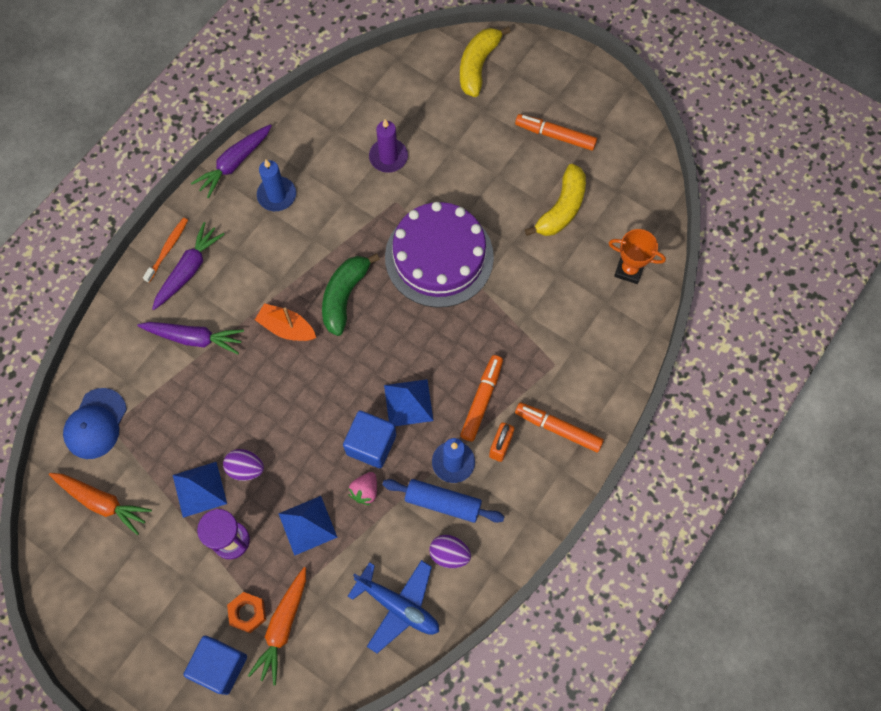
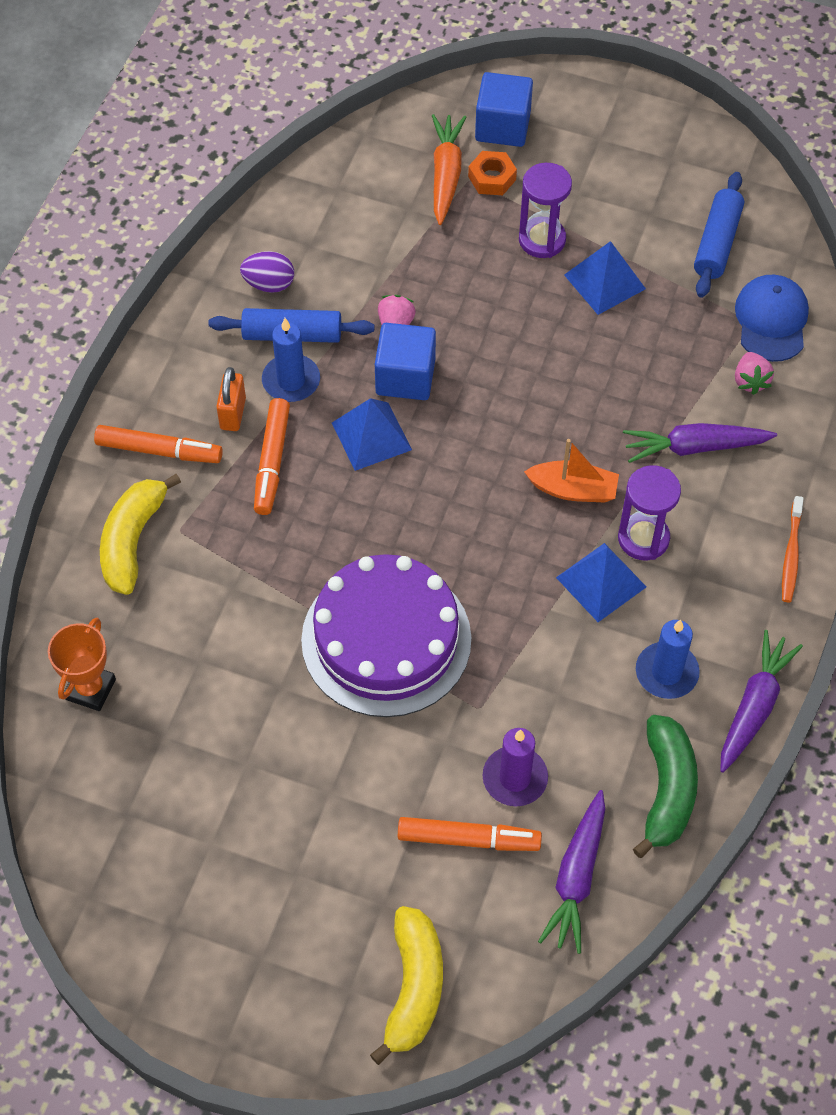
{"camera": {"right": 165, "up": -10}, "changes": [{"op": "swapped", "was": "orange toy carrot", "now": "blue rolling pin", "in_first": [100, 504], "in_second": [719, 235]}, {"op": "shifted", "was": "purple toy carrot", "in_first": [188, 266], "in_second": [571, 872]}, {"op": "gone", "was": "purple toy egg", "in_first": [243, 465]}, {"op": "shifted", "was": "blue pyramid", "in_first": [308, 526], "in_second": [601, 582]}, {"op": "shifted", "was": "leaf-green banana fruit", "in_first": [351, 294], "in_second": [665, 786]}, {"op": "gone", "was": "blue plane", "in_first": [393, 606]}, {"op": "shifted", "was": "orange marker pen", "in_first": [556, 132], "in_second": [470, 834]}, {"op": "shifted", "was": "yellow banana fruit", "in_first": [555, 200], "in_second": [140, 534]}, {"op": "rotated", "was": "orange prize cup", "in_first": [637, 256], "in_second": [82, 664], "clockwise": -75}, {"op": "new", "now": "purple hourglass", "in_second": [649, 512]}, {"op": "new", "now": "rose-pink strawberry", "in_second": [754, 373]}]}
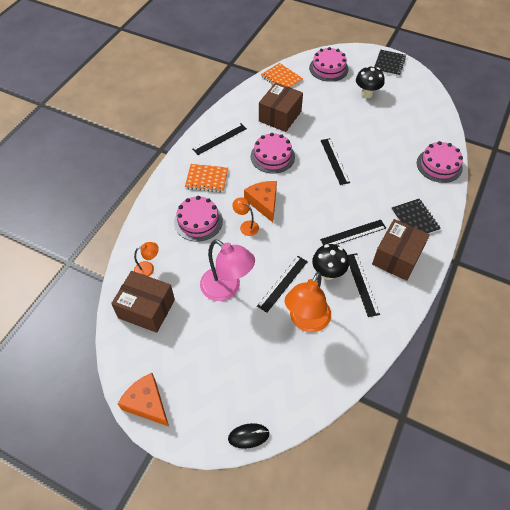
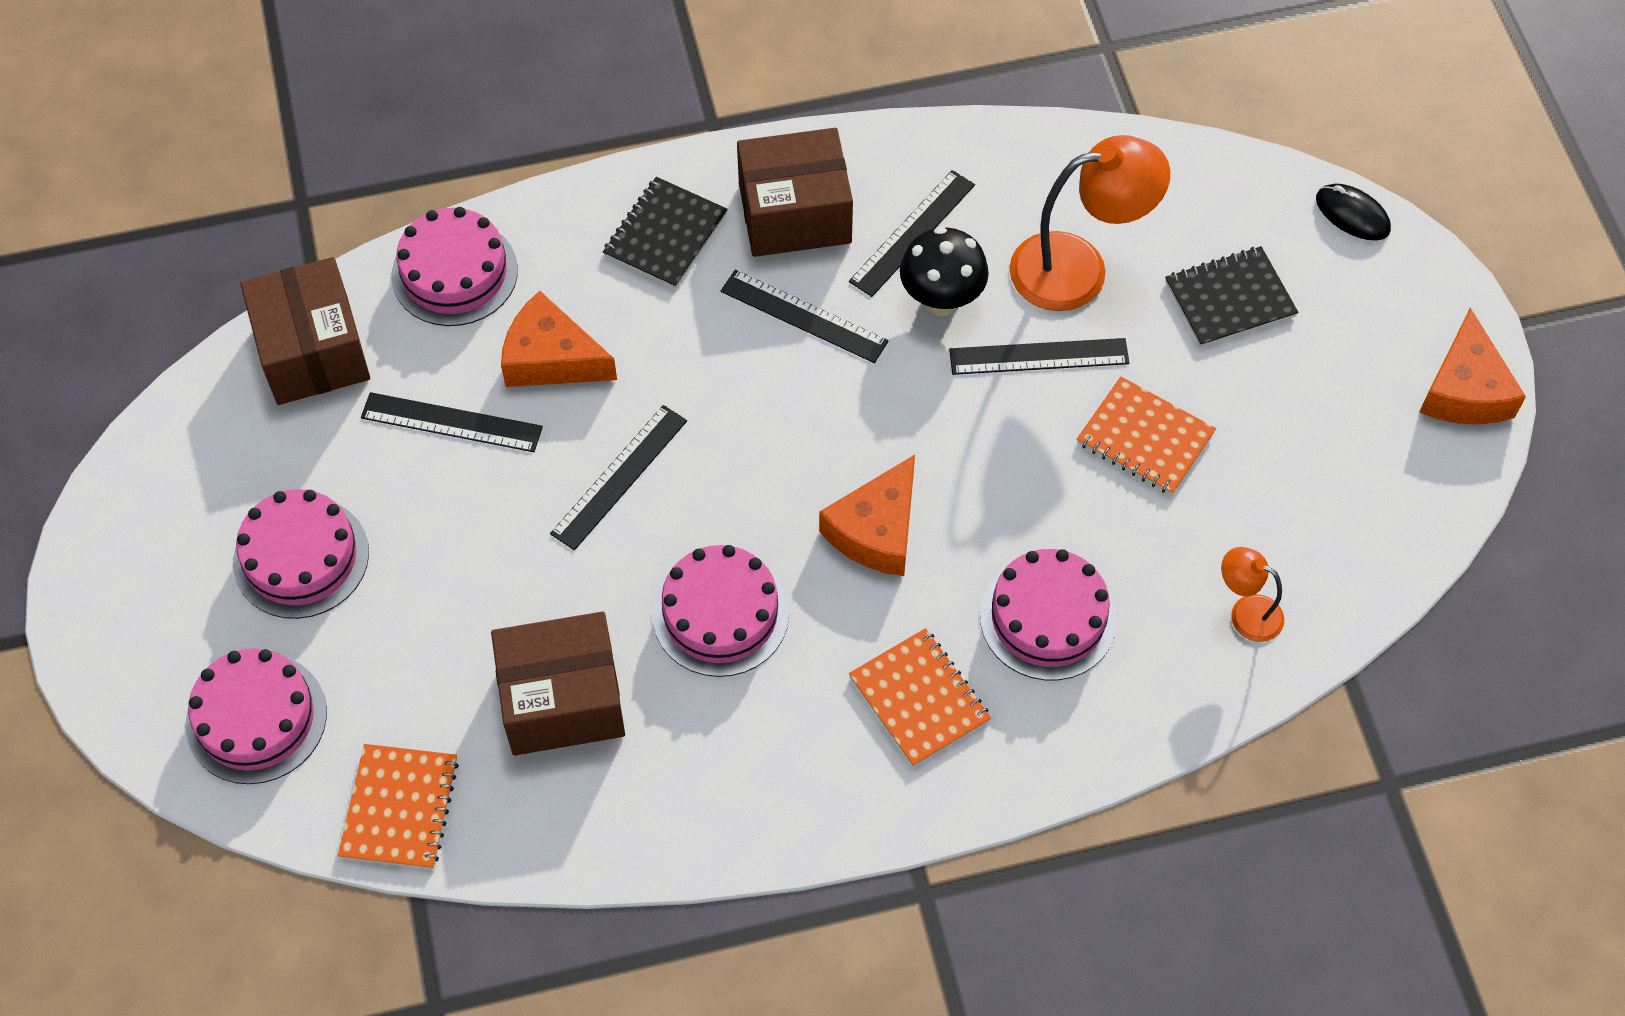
{"camera": {"right": -130, "up": 5}, "changes": [{"op": "shifted", "was": "brown box", "in_first": [143, 302], "in_second": [305, 331]}, {"op": "shifted", "was": "black ruler", "in_first": [219, 139], "in_second": [452, 422]}, {"op": "swapped", "was": "rose-pink lamp", "now": "orange exercise book", "in_first": [227, 270], "in_second": [1146, 435]}, {"op": "gone", "was": "orange lamp", "in_first": [245, 217]}, {"op": "swapped", "was": "black toadstool", "now": "rose-pink layer cake", "in_first": [370, 82], "in_second": [301, 554]}, {"op": "shifted", "was": "black exercise book", "in_first": [390, 63], "in_second": [1231, 296]}, {"op": "new", "now": "orange cheese", "in_second": [559, 339]}]}
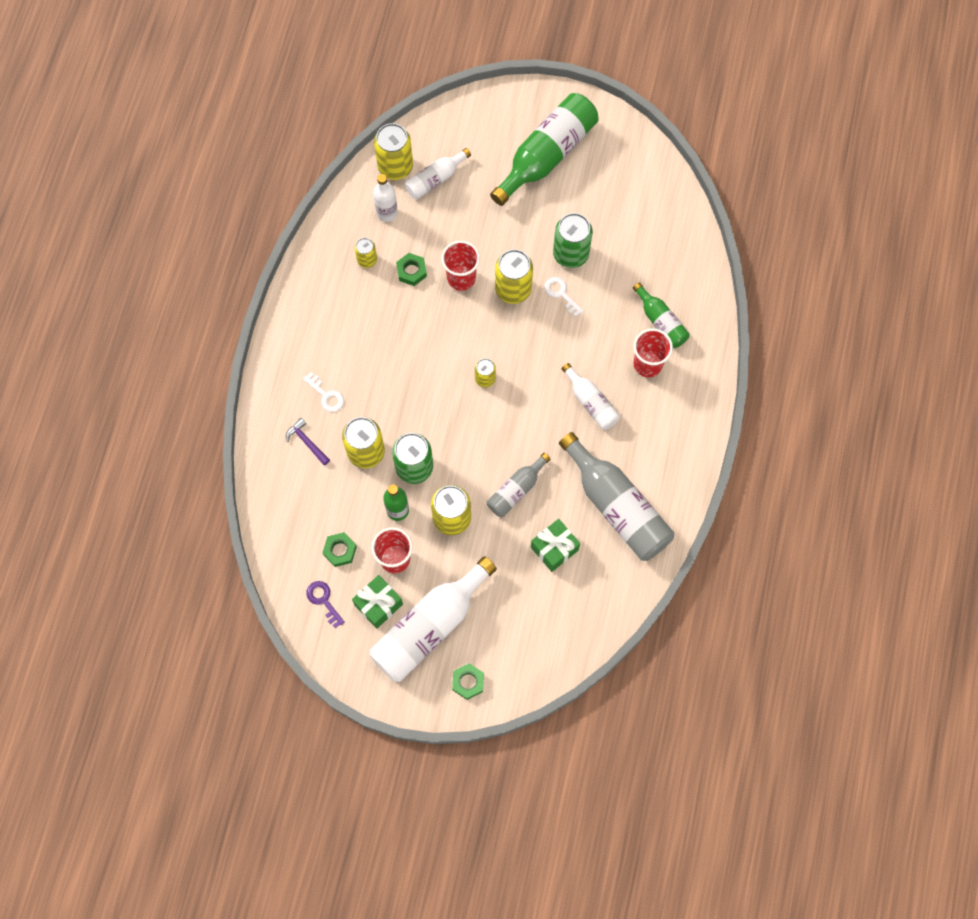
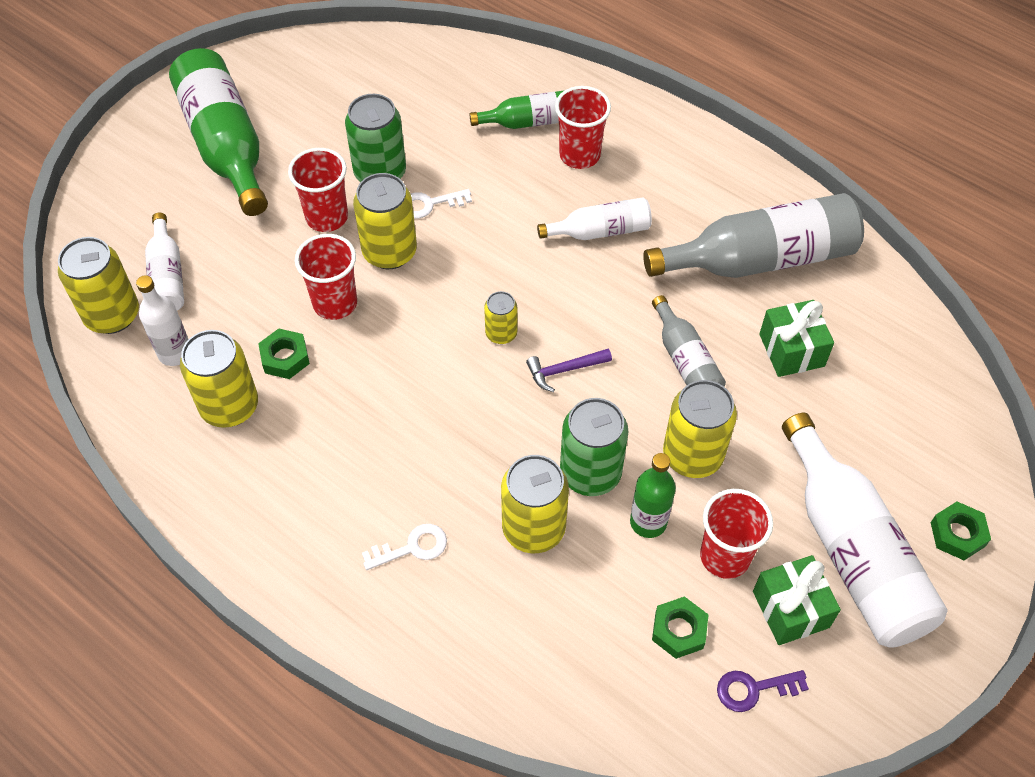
{"camera": {"right": -65, "up": -15}, "changes": [{"op": "shifted", "was": "purple hammer", "in_first": [308, 441], "in_second": [569, 370]}, {"op": "scaled", "was": "yellow soda can", "in_first": [366, 253], "in_second": [219, 379], "ratio": 1.8}, {"op": "new", "now": "crimson beaker", "in_second": [318, 190]}]}
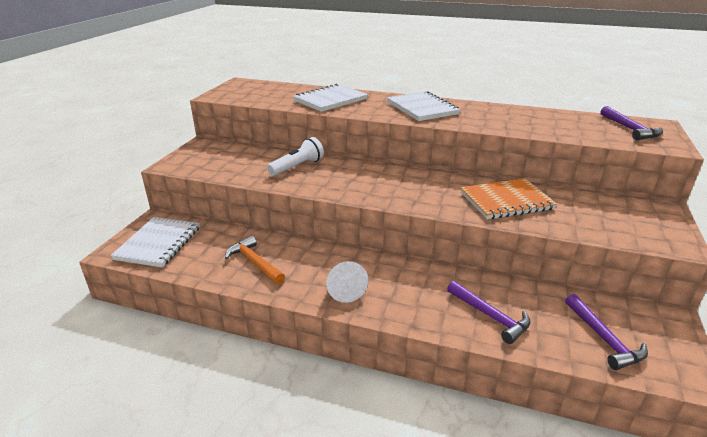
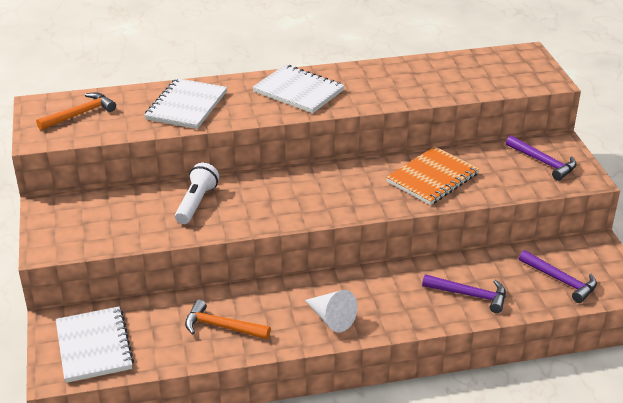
{"camera": {"right": -30, "up": 5}, "changes": [{"op": "shifted", "was": "purple hammer", "in_first": [631, 123], "in_second": [541, 158]}, {"op": "new", "now": "orange hammer", "in_second": [76, 111]}]}
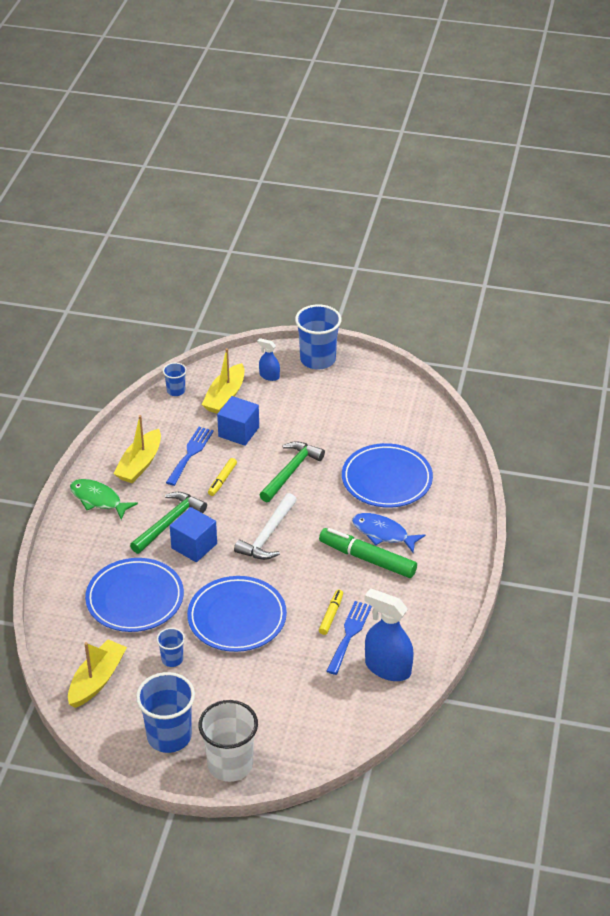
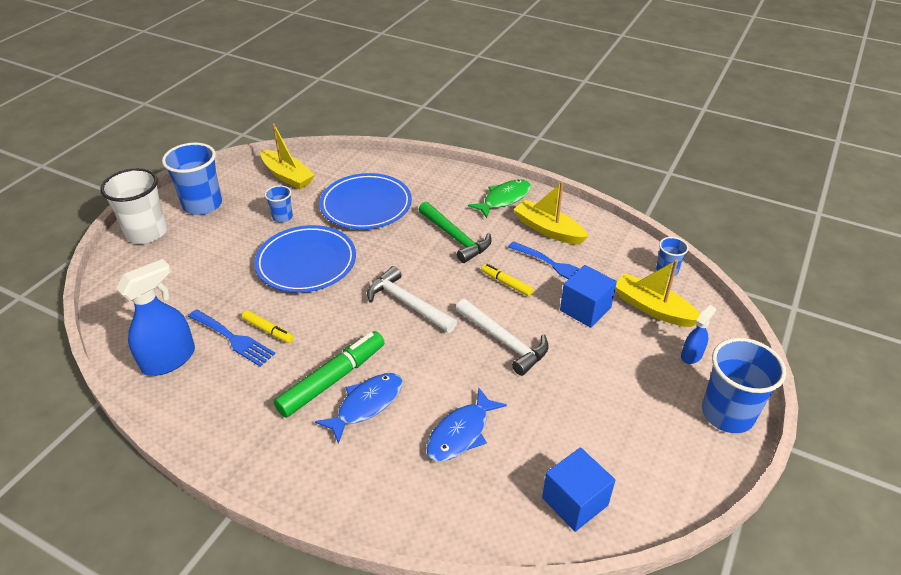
{"camera": {"right": 105, "up": 0}, "changes": [{"op": "shifted", "was": "blue cube", "in_first": [193, 534], "in_second": [578, 489]}, {"op": "repainted", "was": "leaf-green hammer", "now": "white hammer", "in_first": [292, 471], "in_second": [502, 337]}, {"op": "swapped", "was": "blue dinner plate", "now": "blue toy fish", "in_first": [387, 475], "in_second": [466, 424]}]}
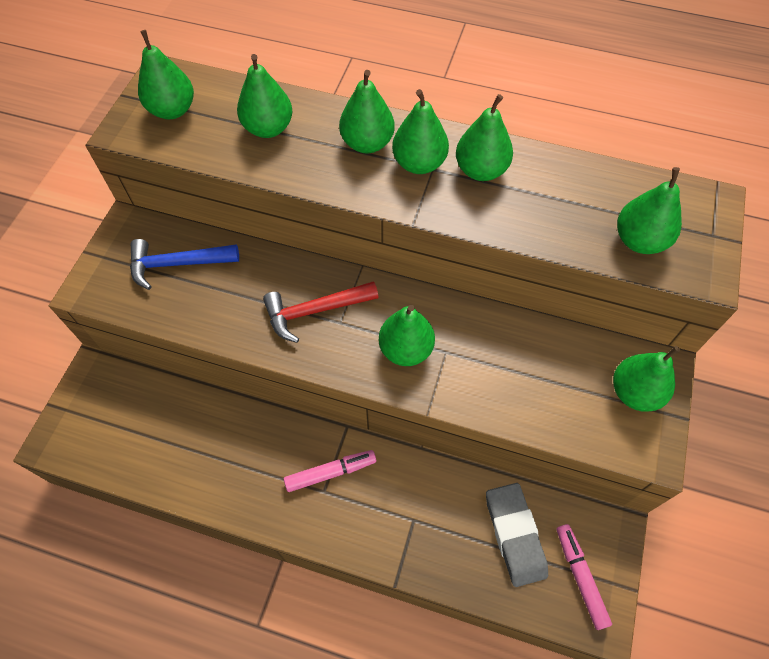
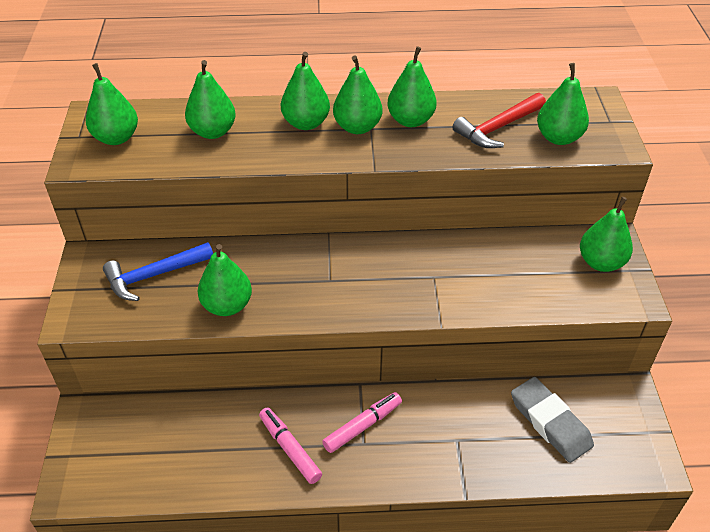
{"camera": {"right": -20, "up": -15}, "changes": [{"op": "shifted", "was": "crimson hammer", "in_first": [320, 312], "in_second": [499, 120]}, {"op": "shifted", "was": "leaf-green toy pear", "in_first": [407, 335], "in_second": [225, 280]}, {"op": "shifted", "was": "rose-pink marker pen", "in_first": [584, 577], "in_second": [290, 445]}]}
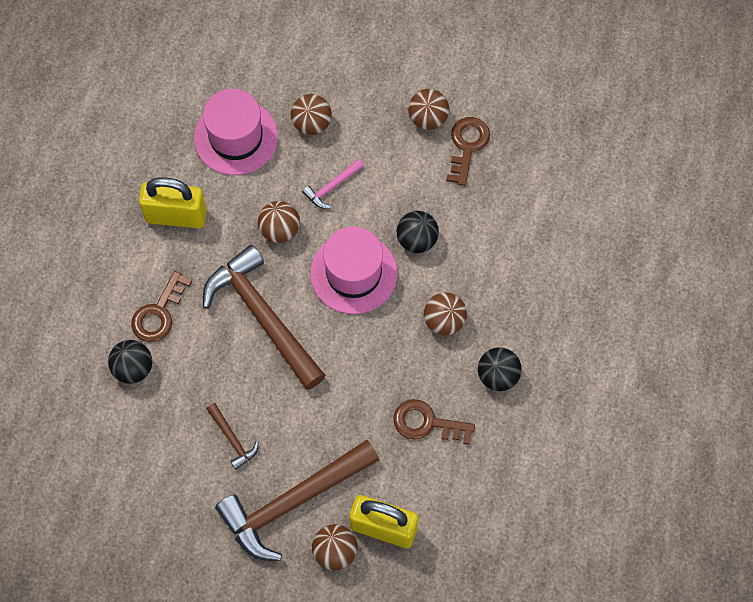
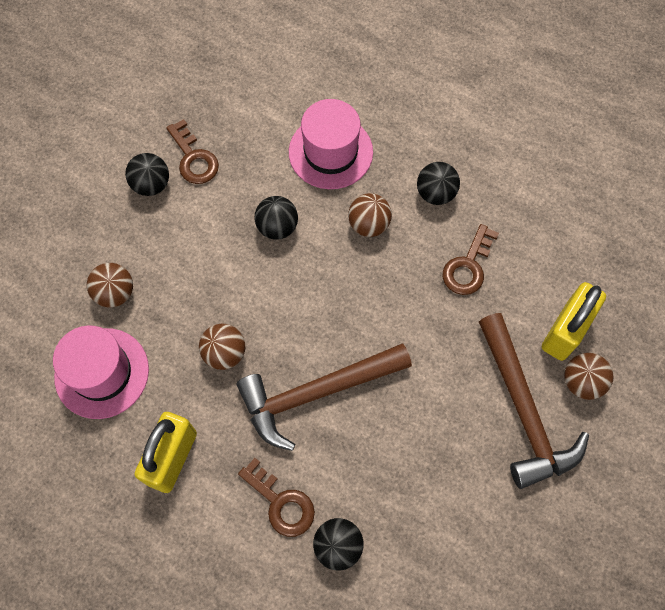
{"camera": {"right": -75, "up": 0}, "changes": [{"op": "gone", "was": "brown hammer", "in_first": [233, 436]}, {"op": "gone", "was": "rose-pink hammer", "in_first": [333, 183]}, {"op": "shifted", "was": "rose-pink tall hat", "in_first": [354, 270], "in_second": [331, 144]}, {"op": "repainted", "was": "brown ball", "now": "black ball", "in_first": [428, 109], "in_second": [147, 174]}, {"op": "rotated", "was": "brown key", "in_first": [468, 151], "in_second": [192, 151], "clockwise": -150}]}
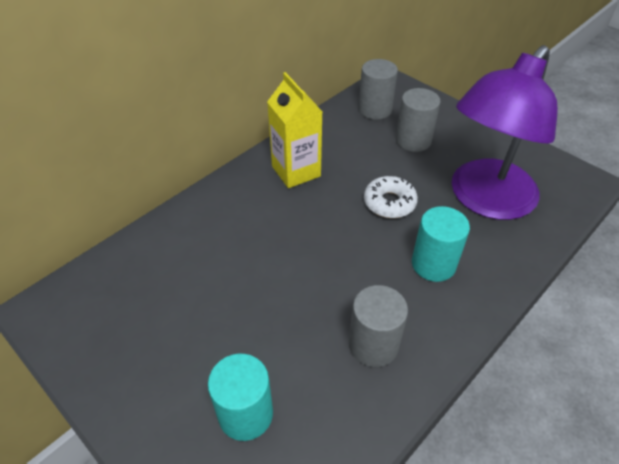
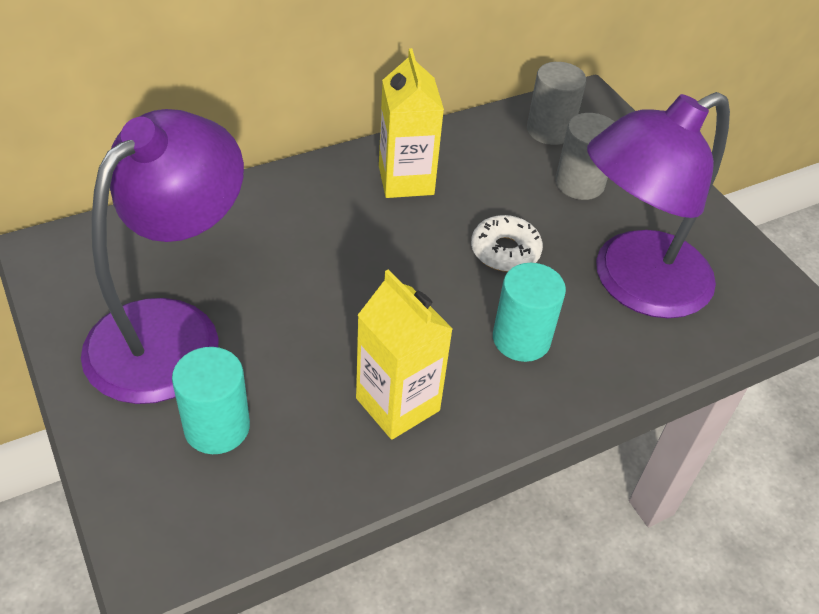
{"camera": {"right": 15, "up": 0}, "changes": [{"op": "swapped", "was": "ash-grey solid cylinder", "now": "yellow milk carton", "in_first": [378, 326], "in_second": [404, 354]}, {"op": "new", "now": "purple lamp", "in_second": [162, 256]}]}
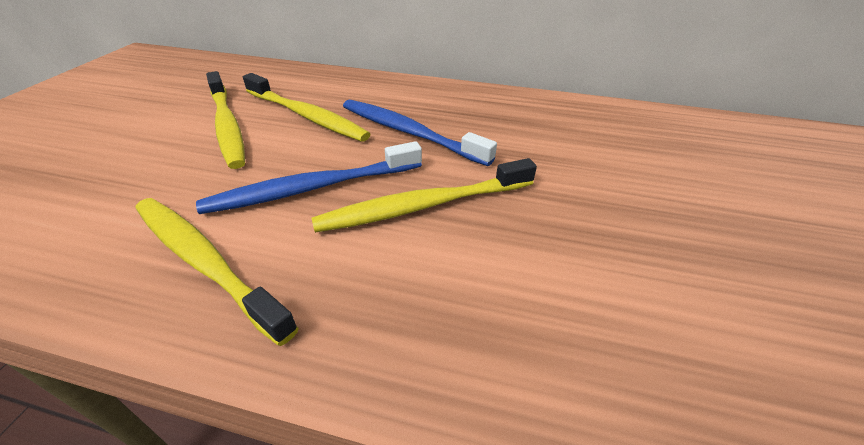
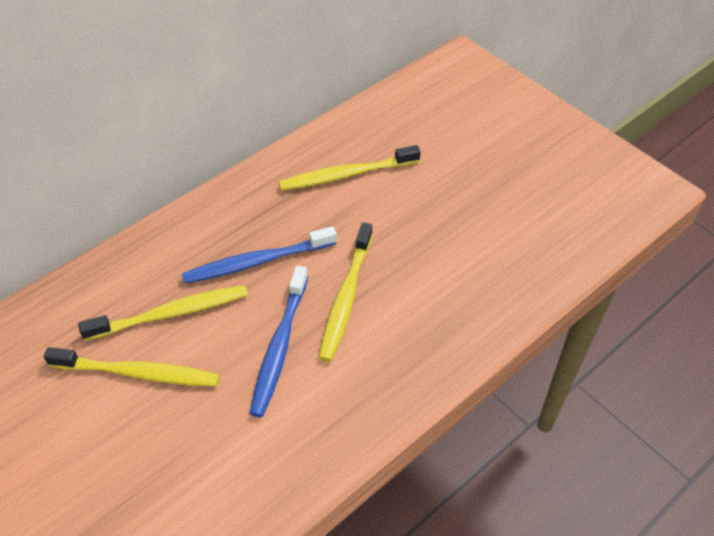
{"camera": {"right": -55, "up": 10}, "changes": [{"op": "shifted", "was": "yellow toothbrush", "in_first": [217, 272], "in_second": [350, 168]}]}
